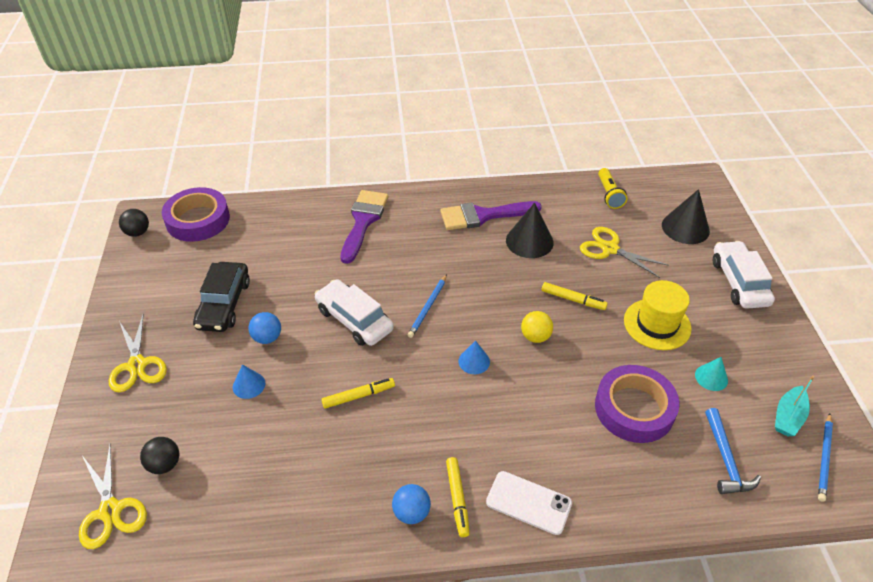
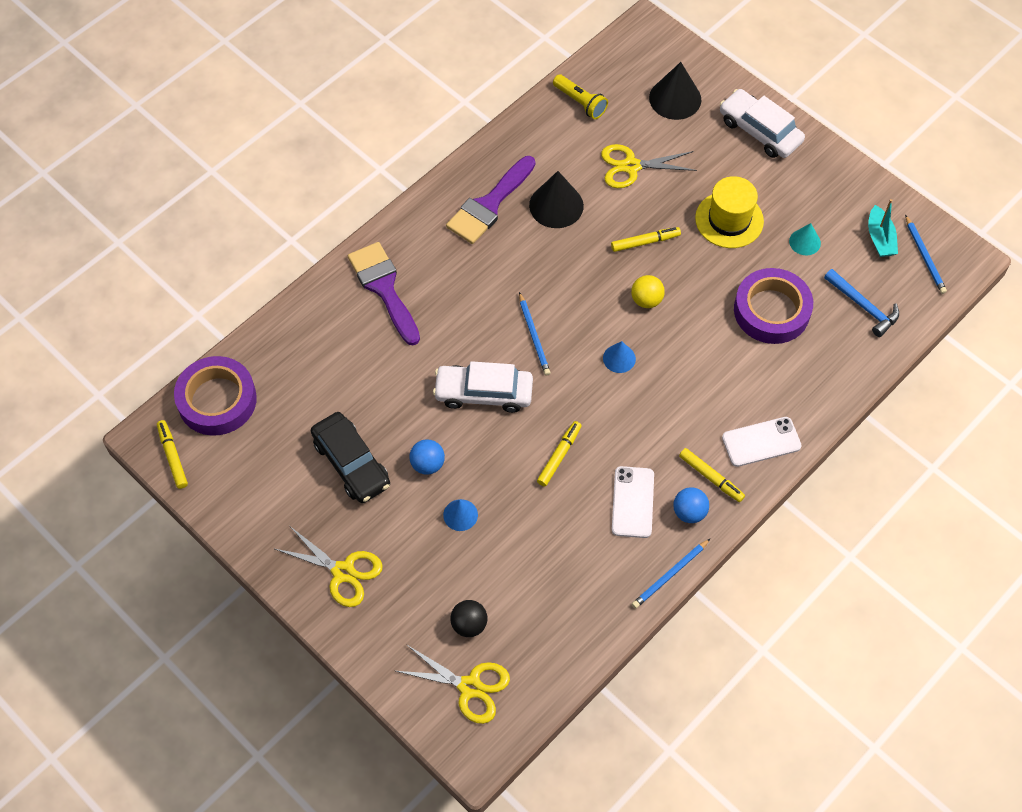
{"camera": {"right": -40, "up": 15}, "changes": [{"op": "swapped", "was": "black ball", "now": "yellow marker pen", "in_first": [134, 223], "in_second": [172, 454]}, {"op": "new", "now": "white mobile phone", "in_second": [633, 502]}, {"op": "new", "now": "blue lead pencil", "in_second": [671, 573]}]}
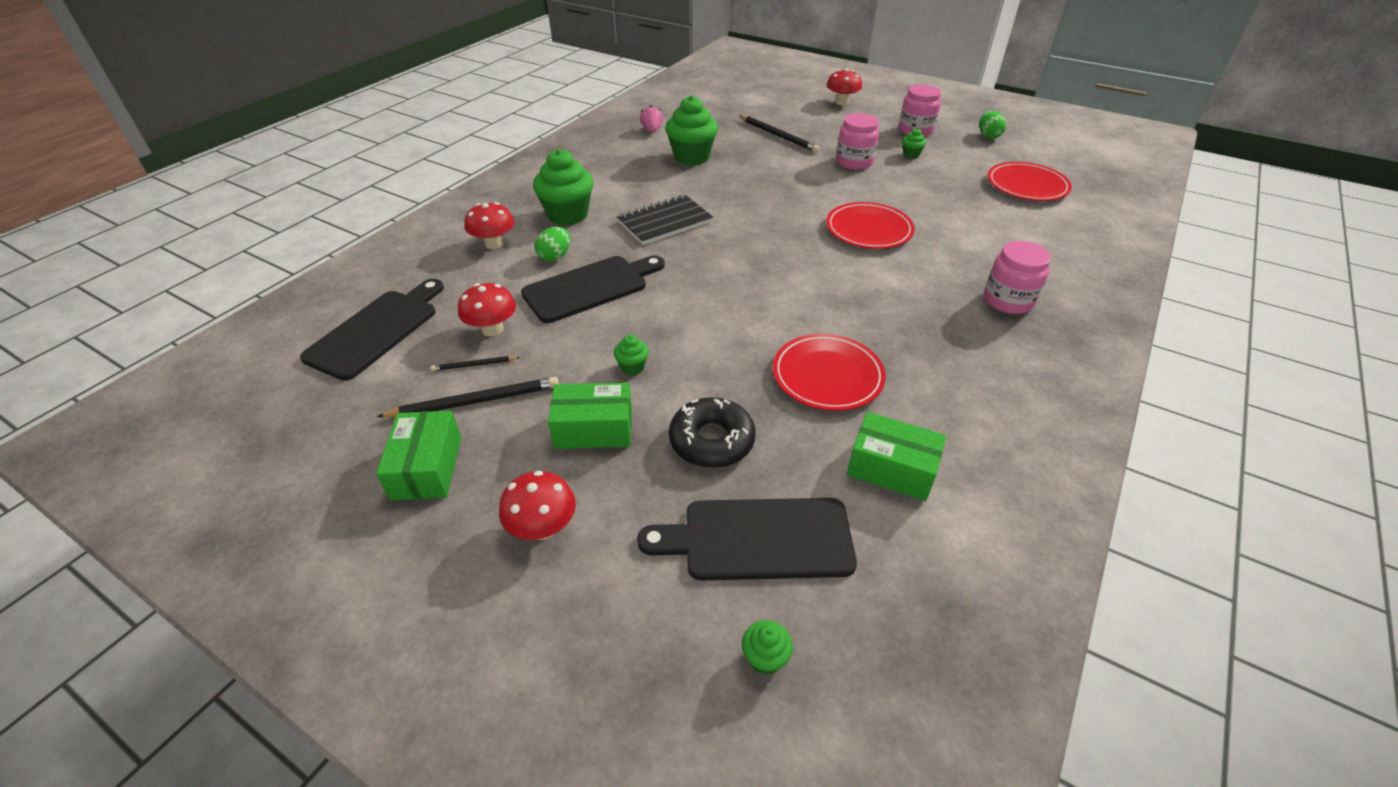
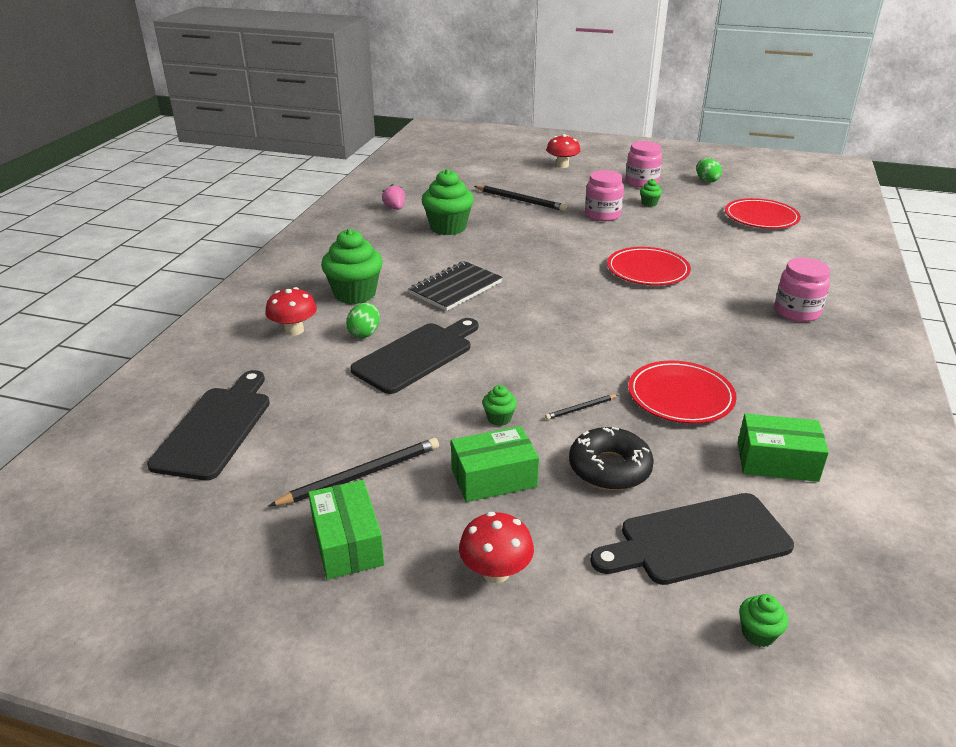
{"camera": {"right": -15, "up": -10}, "changes": [{"op": "shifted", "was": "black lead pencil", "in_first": [475, 363], "in_second": [581, 407]}, {"op": "gone", "was": "crimson toadstool", "in_first": [487, 309]}]}
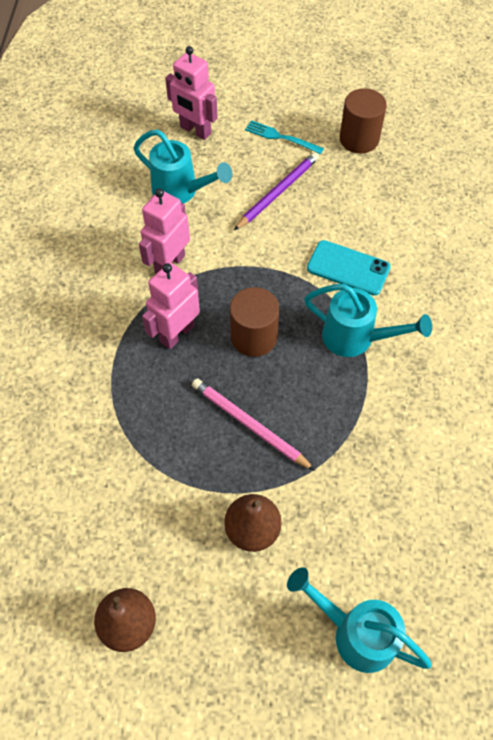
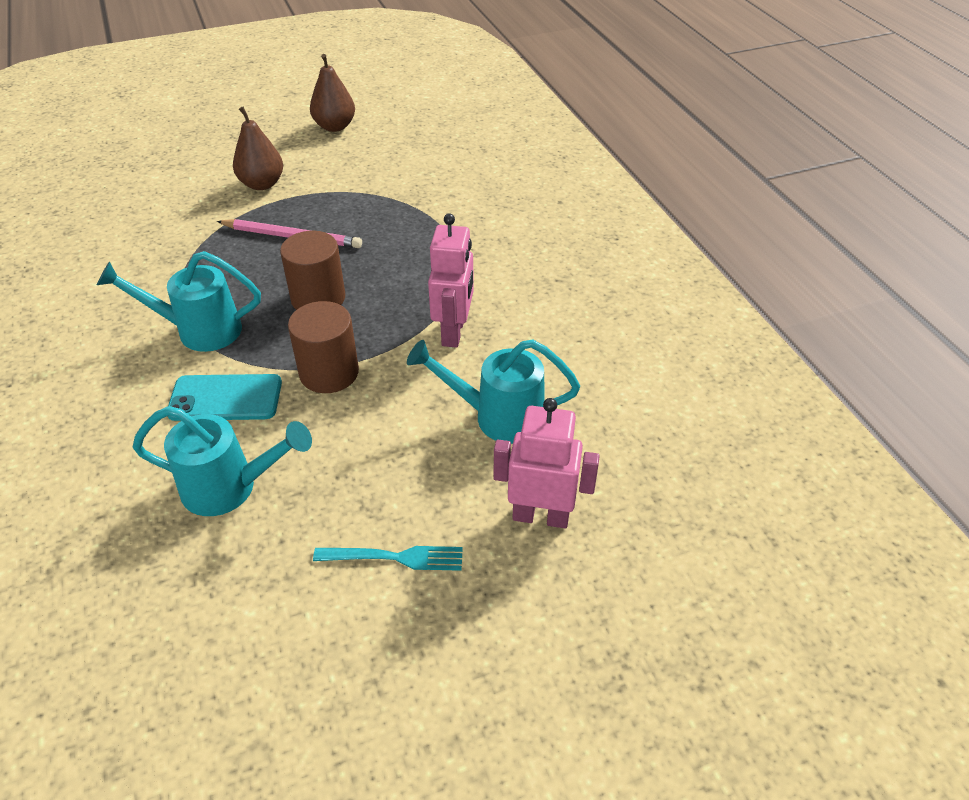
{"camera": {"right": 155, "up": -15}, "changes": [{"op": "gone", "was": "rose-pink toy robot", "in_first": [171, 305]}, {"op": "gone", "was": "purple lead pencil", "in_first": [276, 191]}, {"op": "shifted", "was": "turquoise watering pot", "in_first": [359, 620], "in_second": [222, 461]}, {"op": "shifted", "was": "brown solid cylinder", "in_first": [363, 121], "in_second": [323, 347]}]}
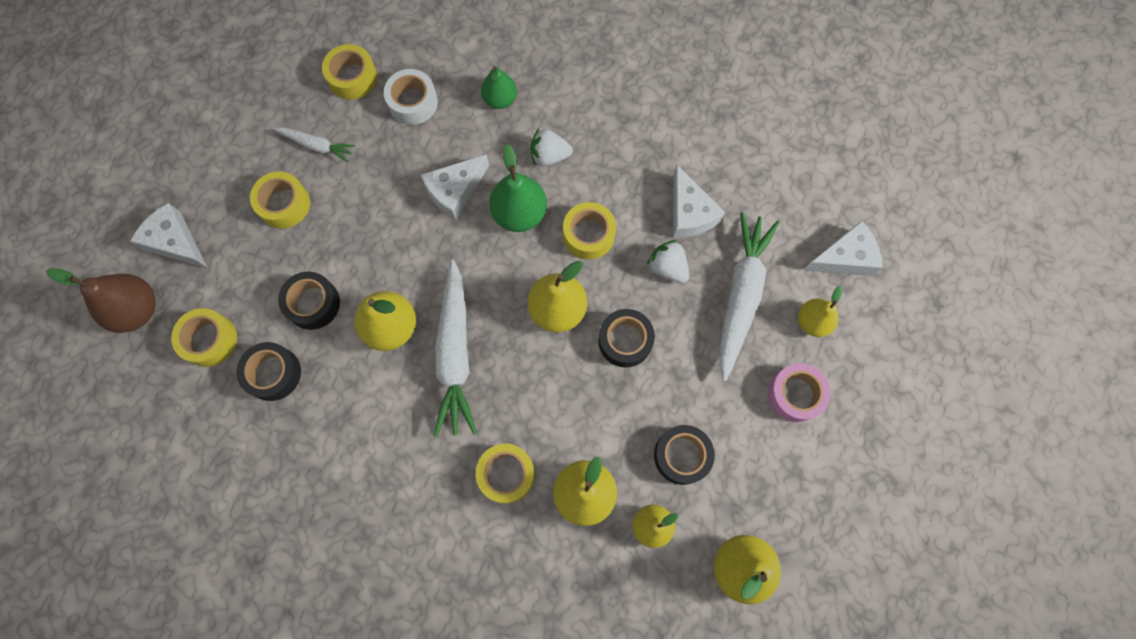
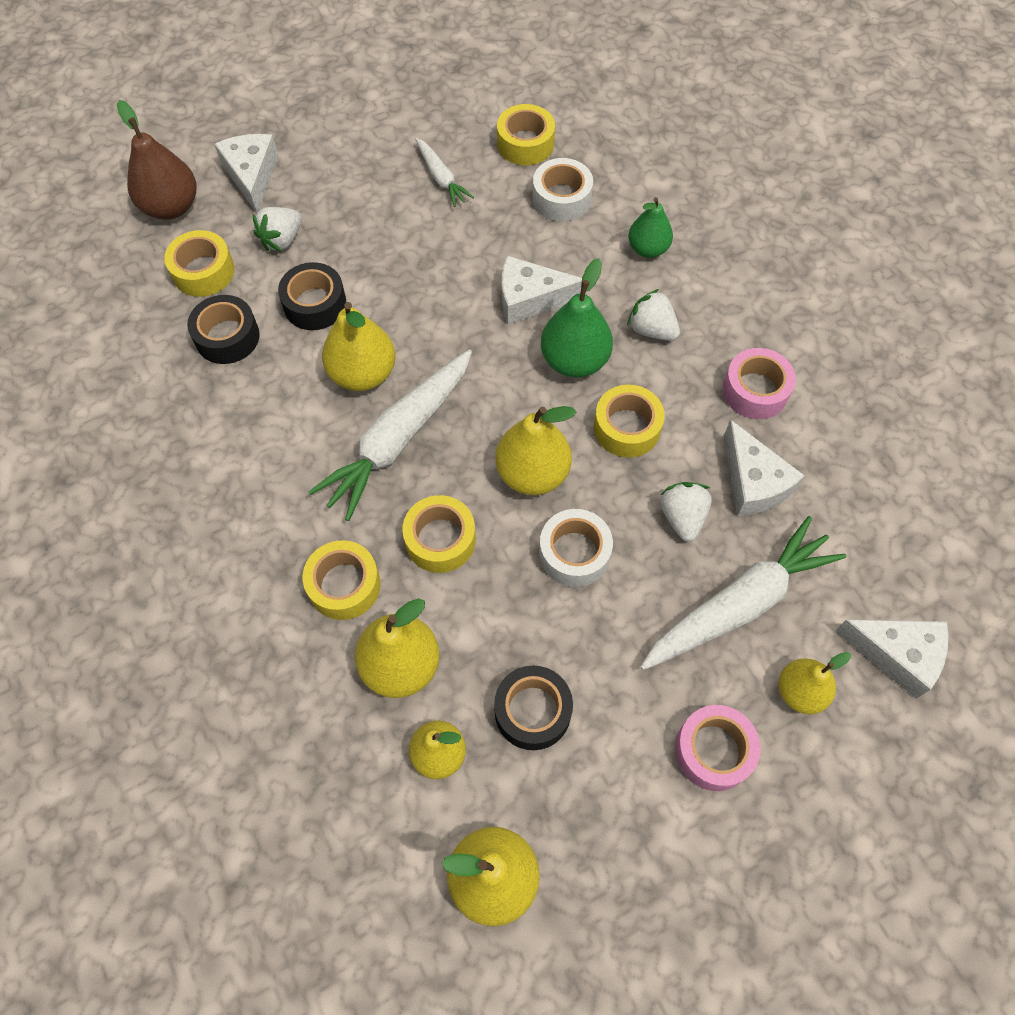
{"camera": {"right": 40, "up": -10}, "changes": [{"op": "shifted", "was": "yellow sticky tape", "in_first": [280, 199], "in_second": [439, 534]}, {"op": "repainted", "was": "black sticky tape", "now": "white sticky tape", "in_first": [626, 338], "in_second": [576, 548]}, {"op": "rotated", "was": "white cheese", "in_first": [699, 201], "in_second": [764, 468], "clockwise": -45}, {"op": "new", "now": "white strawberry", "in_second": [277, 229]}, {"op": "new", "now": "rose-pink sticky tape", "in_second": [759, 383]}]}
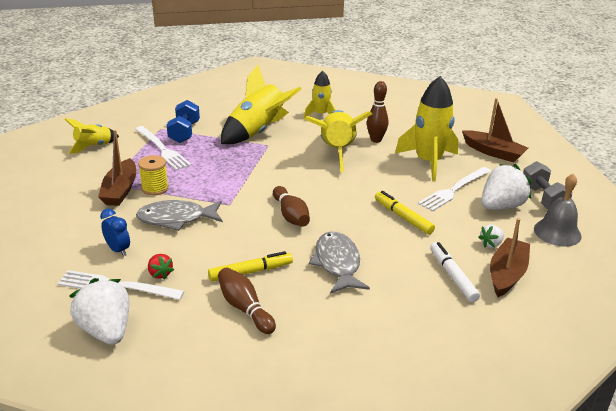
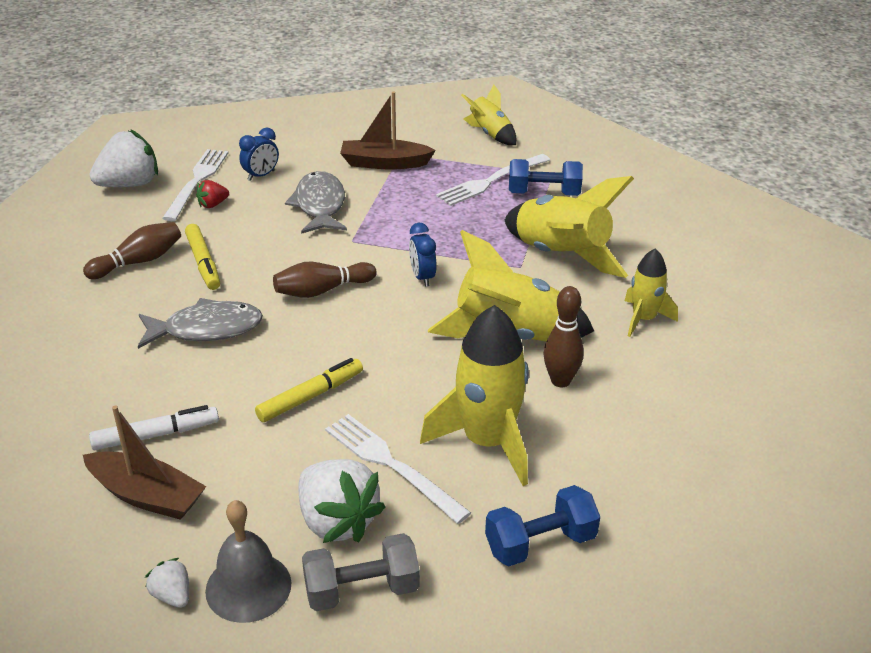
{"camera": {"right": 90, "up": 5}, "changes": [{"op": "gone", "was": "yellow bobbin", "in_first": [153, 175]}, {"op": "swapped", "was": "brown toy boat", "now": "blue free weight", "in_first": [495, 130], "in_second": [542, 525]}, {"op": "shifted", "was": "white strawberry", "in_first": [491, 236], "in_second": [167, 583]}, {"op": "new", "now": "blue clock", "in_second": [423, 255]}]}
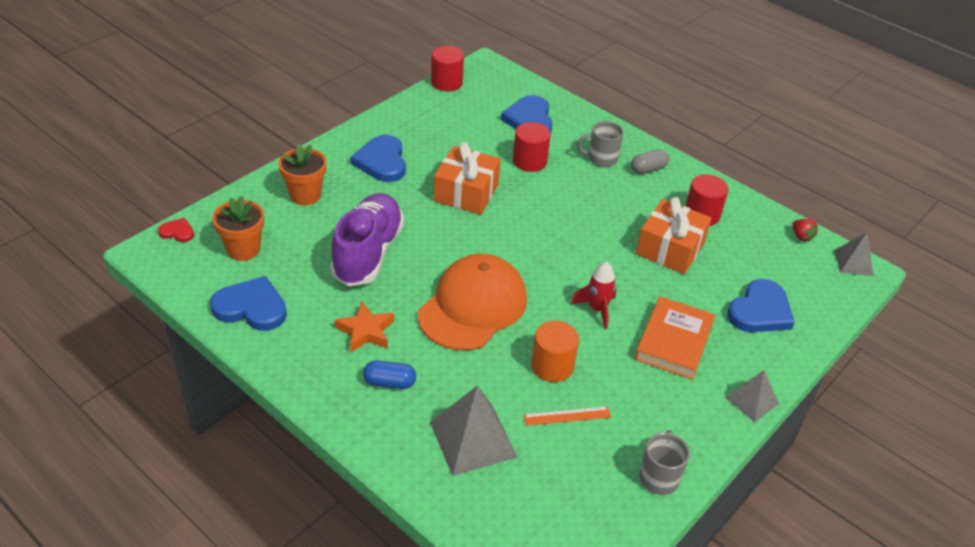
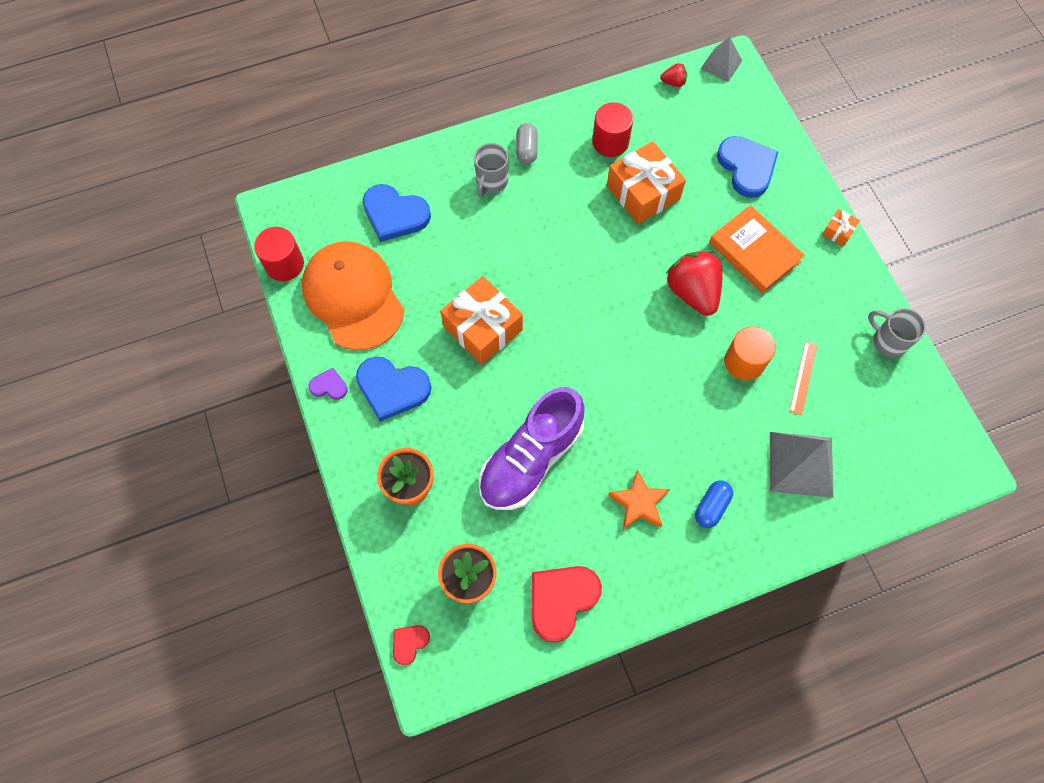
{"camera": {"right": -60, "up": 25}, "changes": [{"op": "repainted", "was": "blue love heart", "now": "crimson love heart", "in_first": [248, 303], "in_second": [567, 604]}, {"op": "rotated", "was": "purple shoe", "in_first": [367, 239], "in_second": [532, 448], "clockwise": -90}, {"op": "shifted", "was": "orange cap", "in_first": [472, 302], "in_second": [353, 295]}, {"op": "gone", "was": "crimson solid cylinder", "in_first": [532, 147]}, {"op": "swapped", "was": "crimson toy rocket", "now": "crimson strawberry", "in_first": [594, 296], "in_second": [694, 283]}, {"op": "swapped", "was": "ash-grey pyramid", "now": "orange present", "in_first": [752, 396], "in_second": [841, 227]}, {"op": "new", "now": "purple love heart", "in_second": [328, 384]}]}
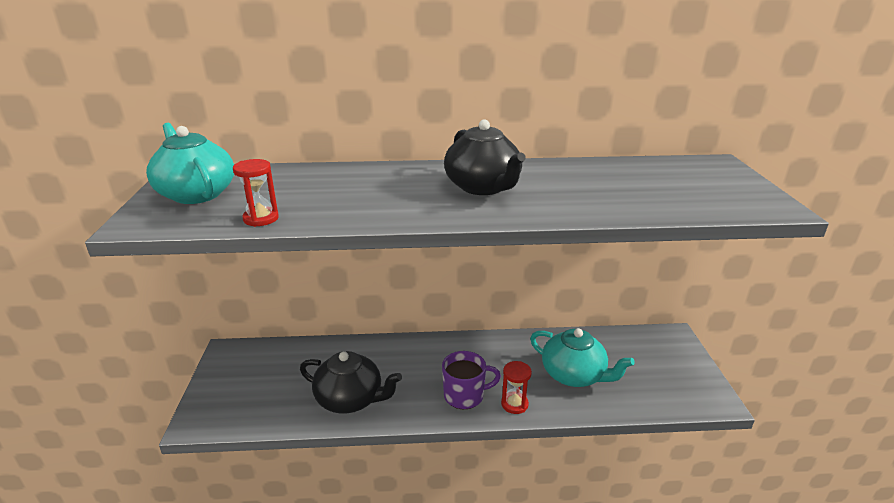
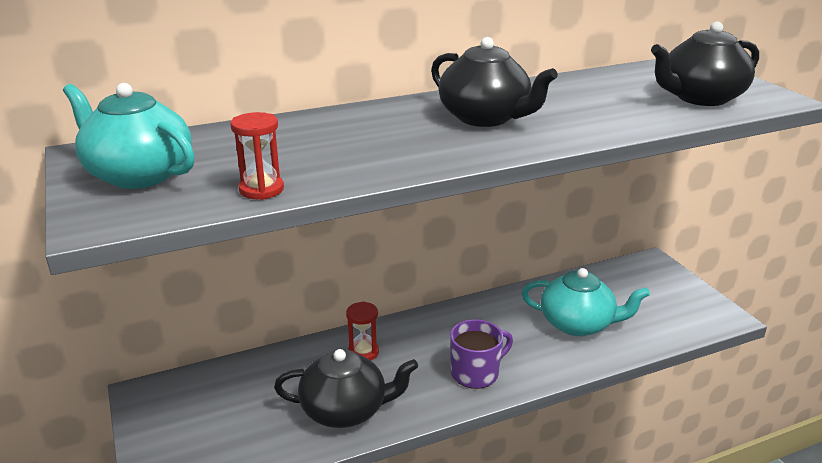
{"camera": {"right": -20, "up": 0}, "changes": [{"op": "shifted", "was": "crimson hourglass", "in_first": [516, 387], "in_second": [362, 331]}, {"op": "new", "now": "black tea pot", "in_second": [705, 64]}]}
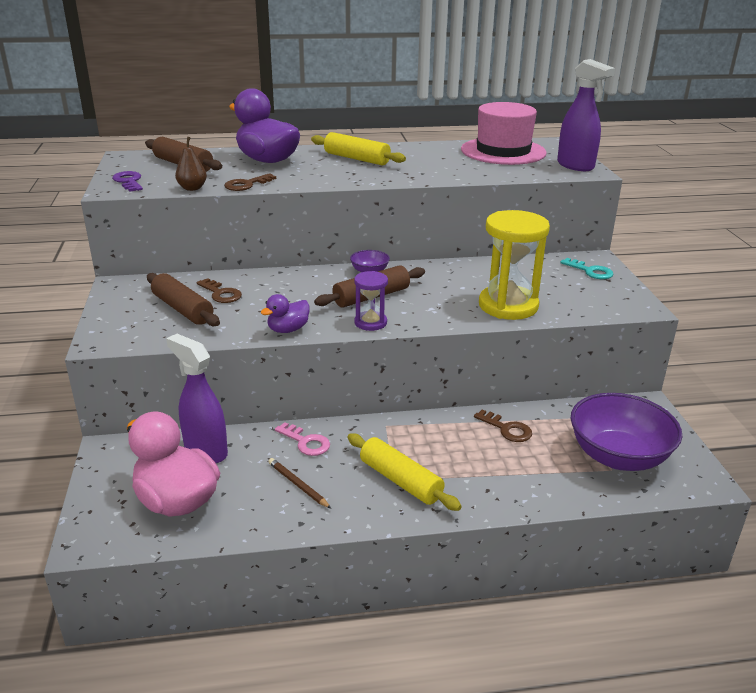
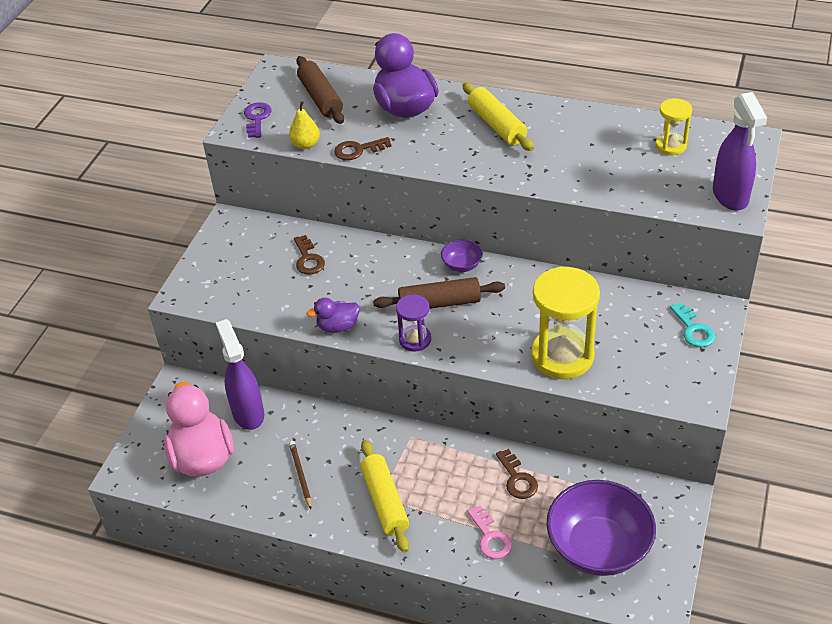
{"camera": {"right": 30, "up": 15}, "changes": [{"op": "gone", "was": "brown rolling pin", "in_first": [183, 299]}, {"op": "repainted", "was": "brown toy pear", "now": "yellow toy pear", "in_first": [191, 163], "in_second": [304, 125]}, {"op": "shifted", "was": "rose-pink key", "in_first": [302, 439], "in_second": [489, 532]}, {"op": "swapped", "was": "rose-pink tall hat", "now": "yellow hourglass", "in_first": [504, 133], "in_second": [673, 126]}]}
